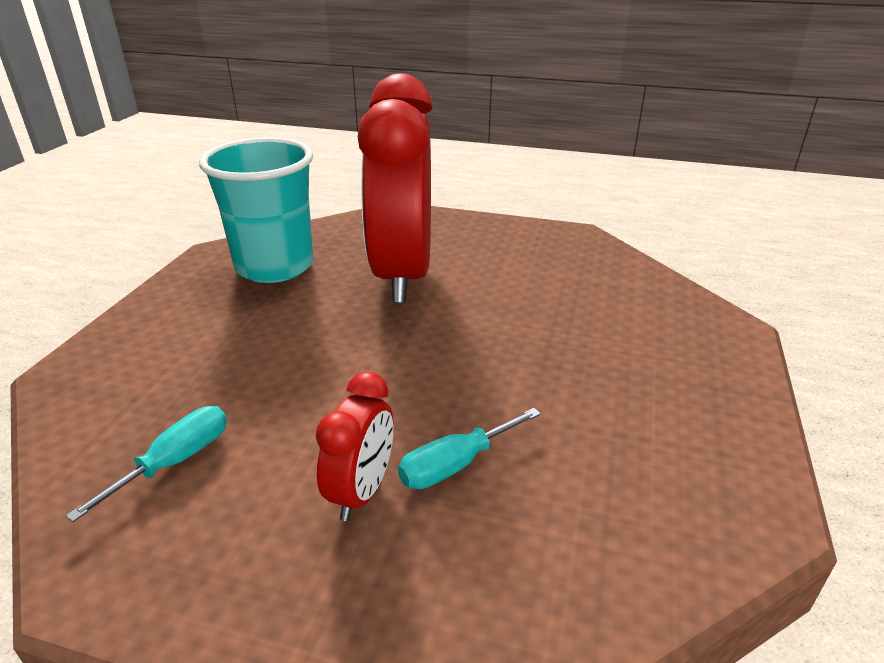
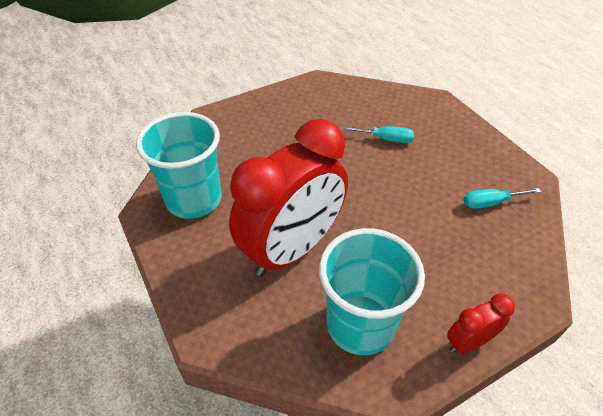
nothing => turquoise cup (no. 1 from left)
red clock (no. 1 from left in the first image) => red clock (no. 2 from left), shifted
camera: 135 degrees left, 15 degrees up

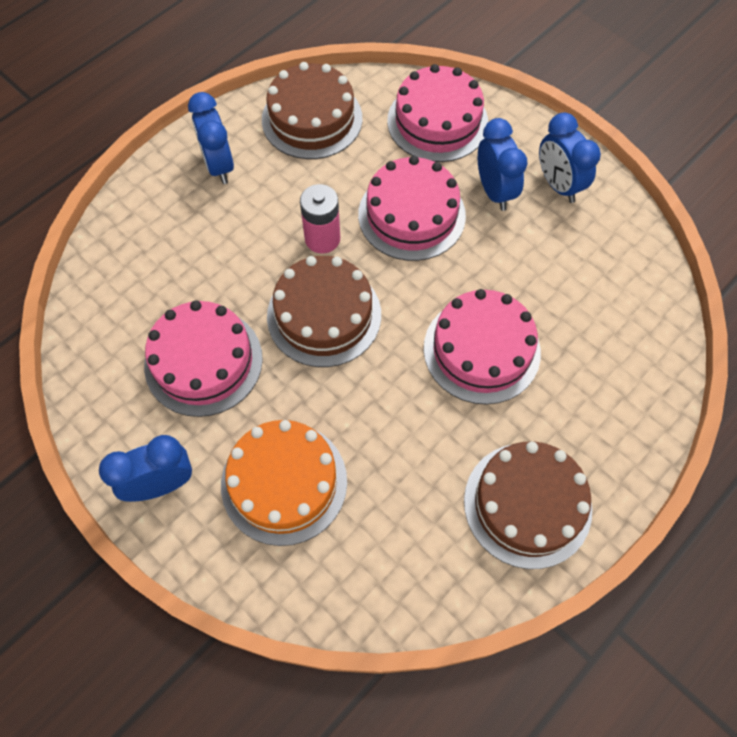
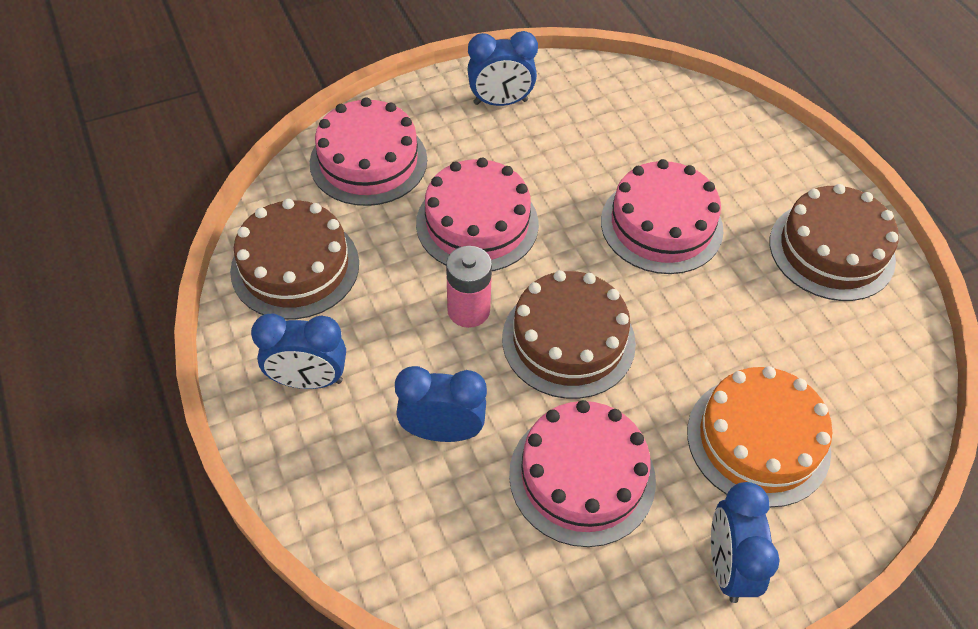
blue clock (no. 3 from left in the first image) => blue clock (no. 2 from left), shifted
camera: 70 degrees left, 10 degrees down

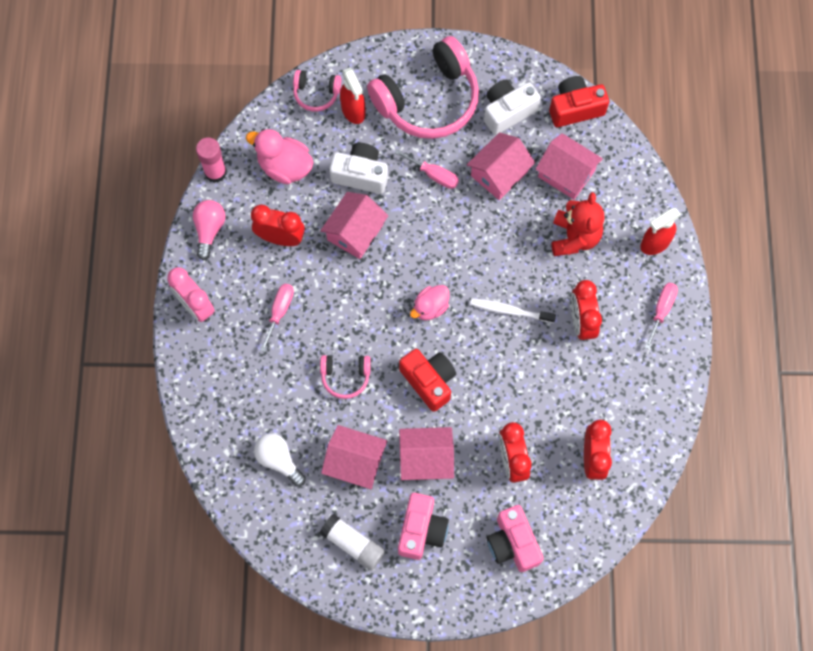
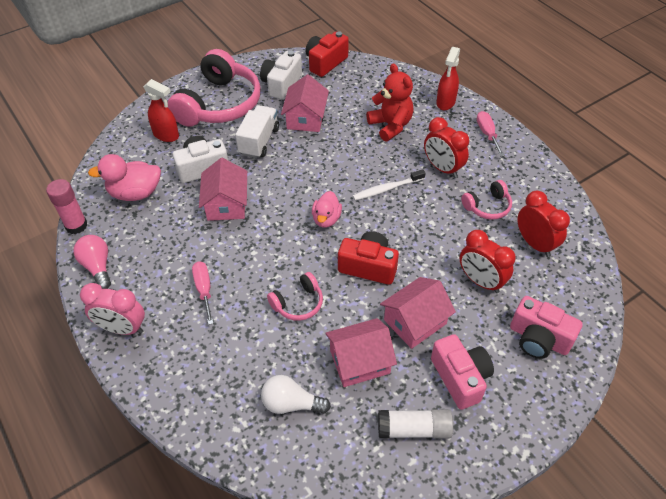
pink screwdriver (no. 2 from left) => white truck
pink headphones (no. 1 from left in the first image) => pink headphones (no. 3 from left), shifted
red clock (no. 1 from left) => nothing
pink house (no. 5 from left) => nothing
camera: 35 degrees left, 20 degrees down

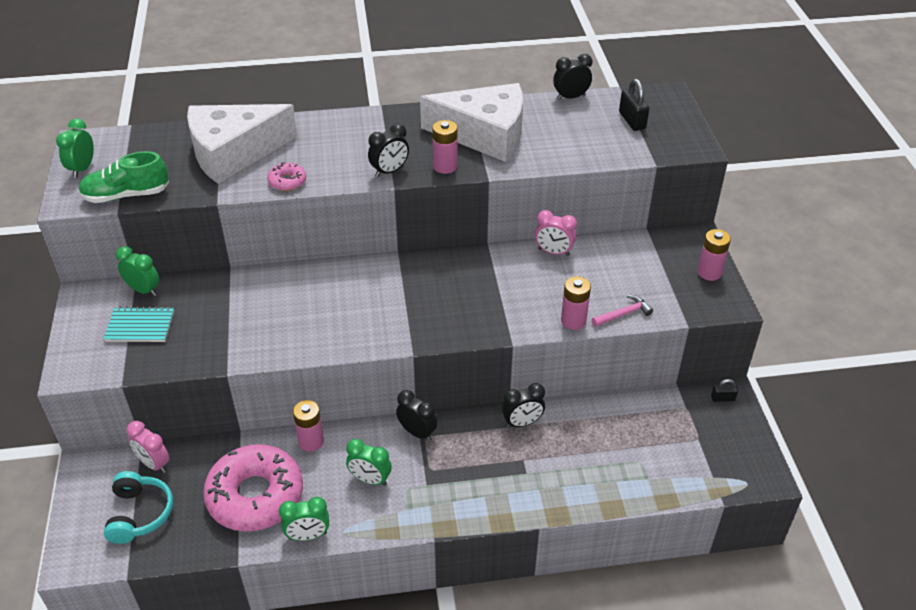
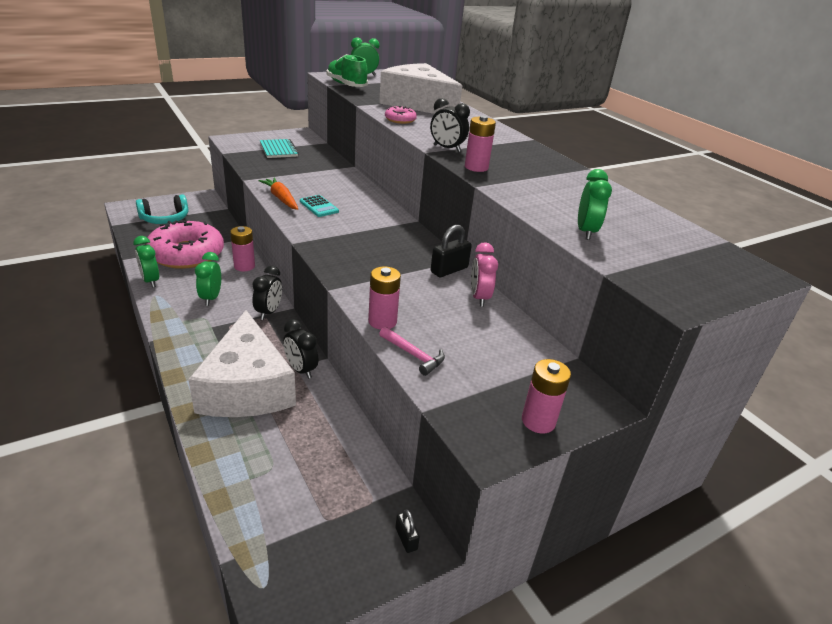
white cheese (no. 2 from left in the first image) => white cheese (no. 1 from left), shifted
nothing => orange carrot
nothing => turquoise calculator
black padlock (no. 1 from left in the first image) => black padlock (no. 2 from left), shifted
green clock (no. 2 from left in the first image) => green clock (no. 4 from left), shifted
pink clock (no. 1 from left) => nothing
black clock (no. 4 from left) => nothing
camera: 65 degrees right, 10 degrees down

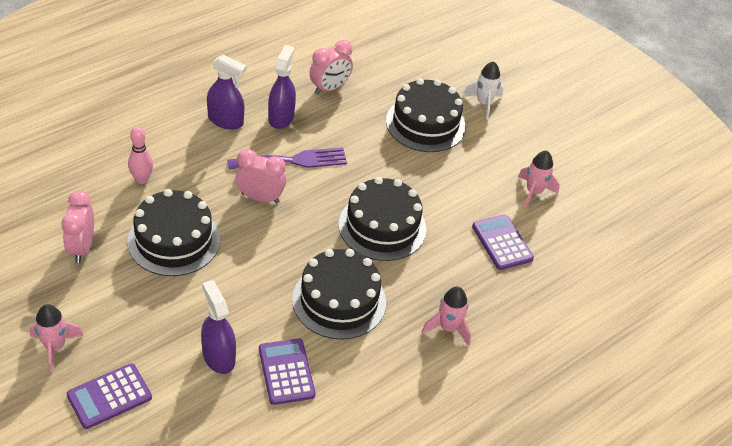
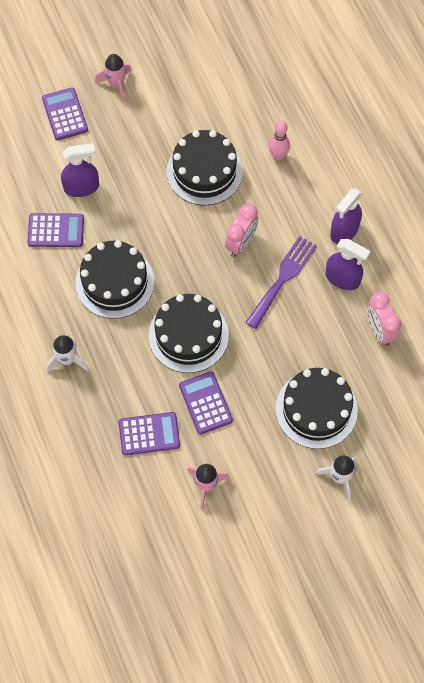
pink rocket (no. 2 from left) => white rocket (no. 1 from left)
nothing => purple calculator (no. 4 from left)
purple fork, 150 degrees counterclockwise
pink clock (no. 1 from left) => nothing
camera: 110 degrees right, 20 degrees up

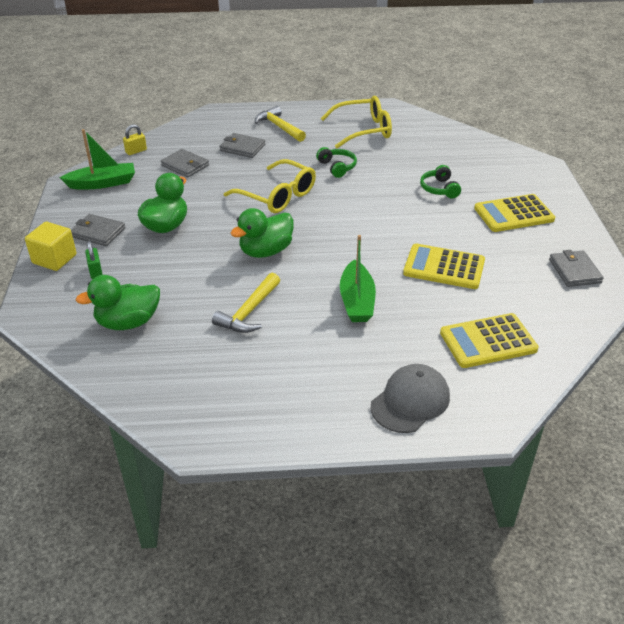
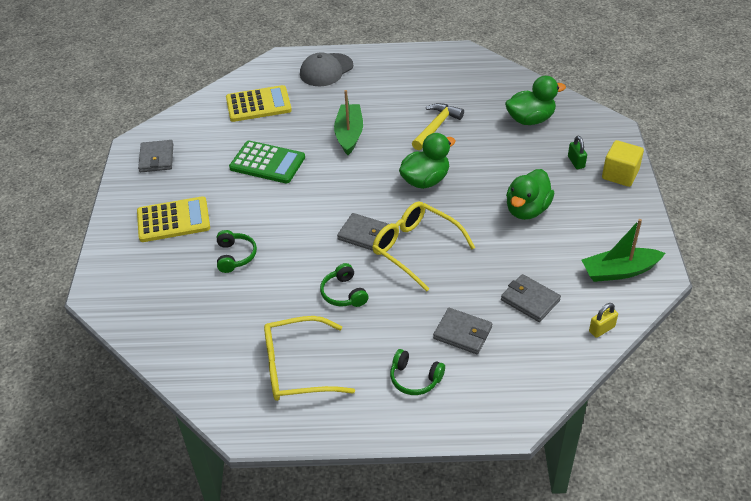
yellow calculator (no. 1 from left) => green calculator
grey wallet (no. 1 from left in the first image) => grey wallet (no. 2 from left), shifted
yellow hammer (no. 2 from left) => green headphones (no. 3 from left)
camera: 175 degrees left, 5 degrees up

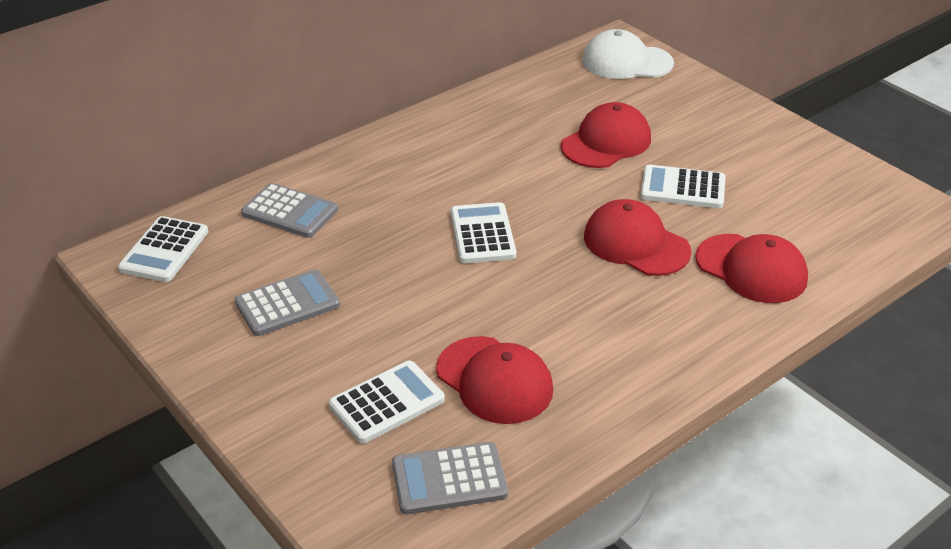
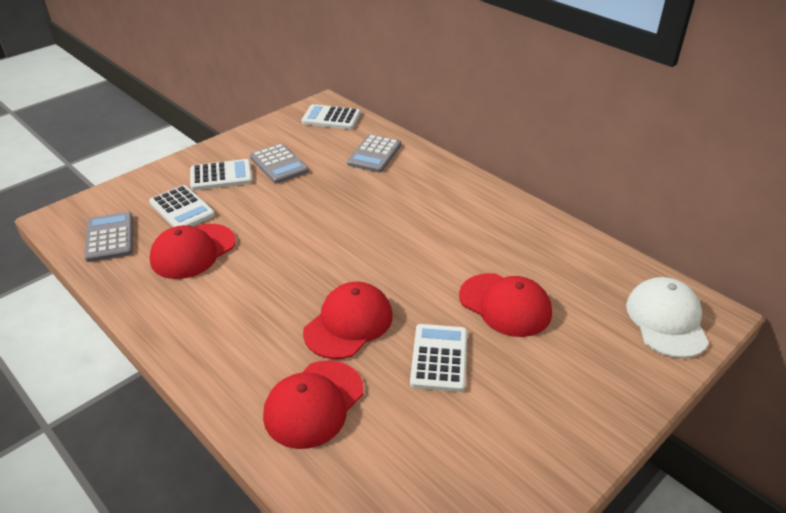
white calculator (no. 3 from left in the first image) => white calculator (no. 2 from left), shifted
camera: 85 degrees right, 0 degrees up

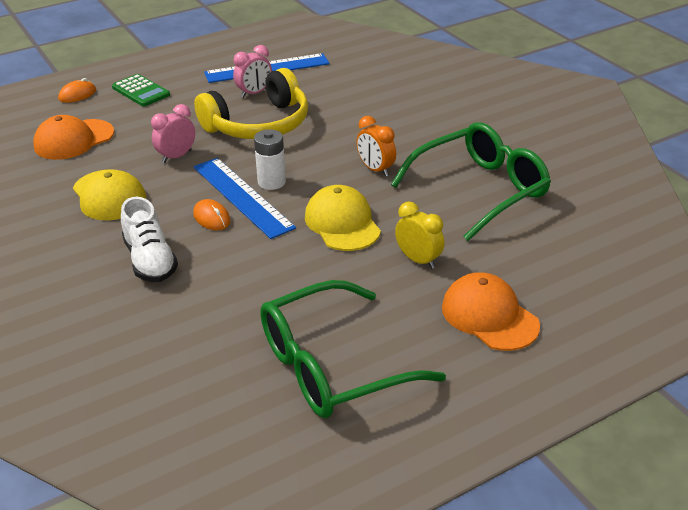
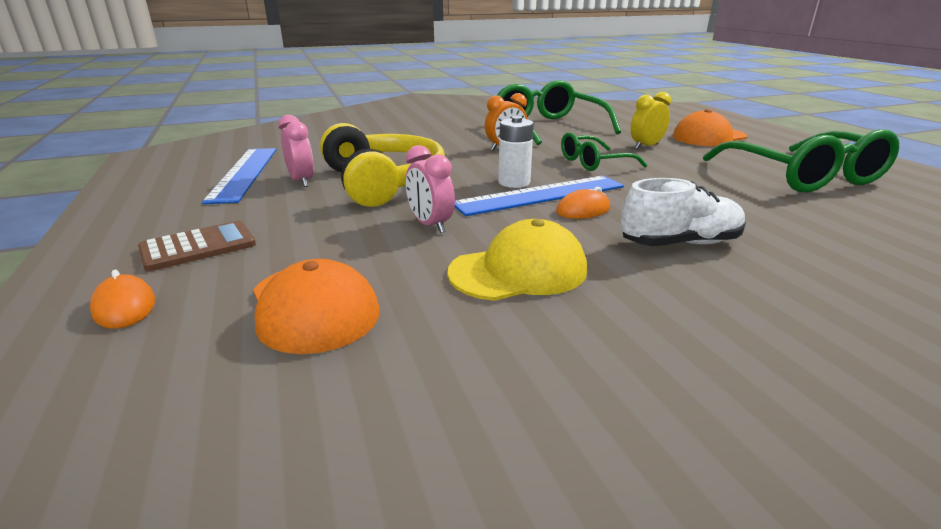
green calculator => brown calculator
yellow cap (no. 2 from left) => green glasses (no. 2 from left)
camera: 80 degrees left, 10 degrees down

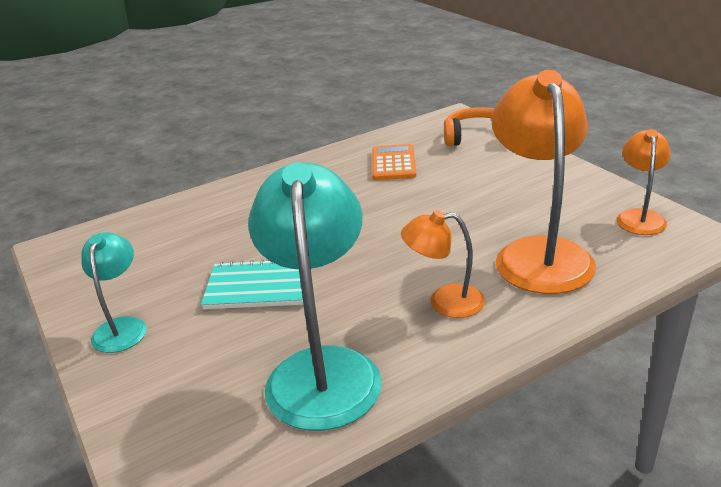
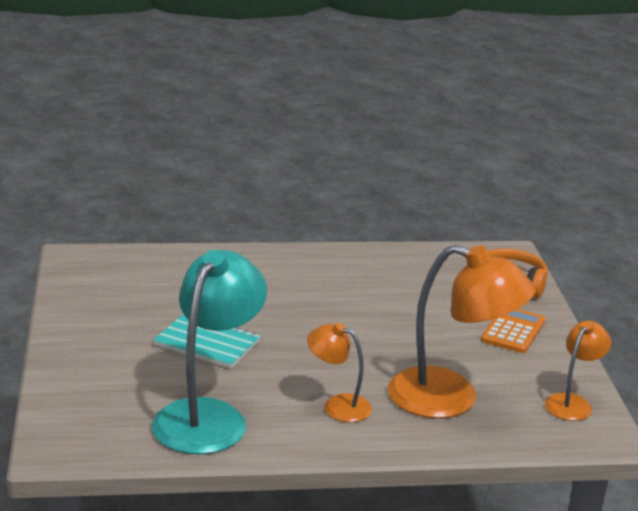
orange lamp (no. 2 from left), 90 degrees clockwise
orange calculator, shifted
turquoise lamp (no. 1 from left) => nothing
camera: 20 degrees right, 5 degrees down

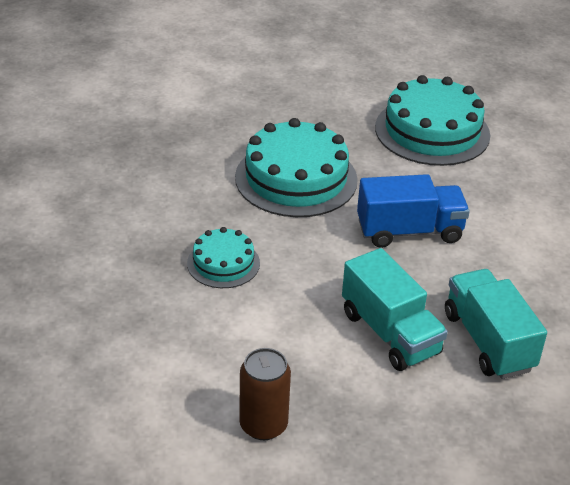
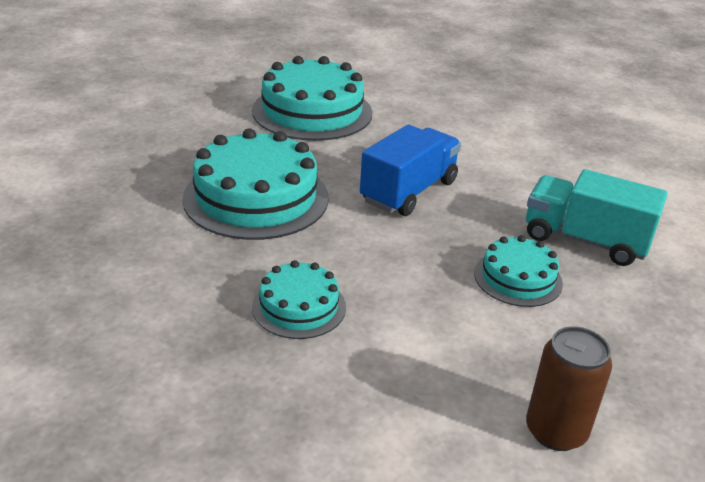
turquoise truck (no. 1 from left) => turquoise cake (no. 4 from left)
camera: 45 degrees left, 5 degrees down

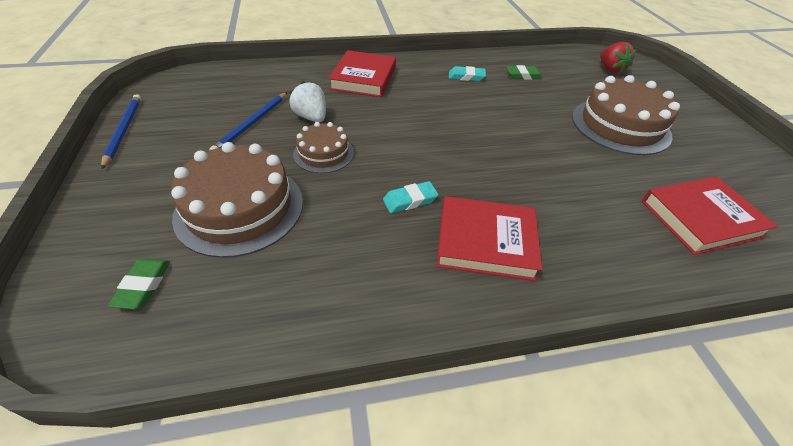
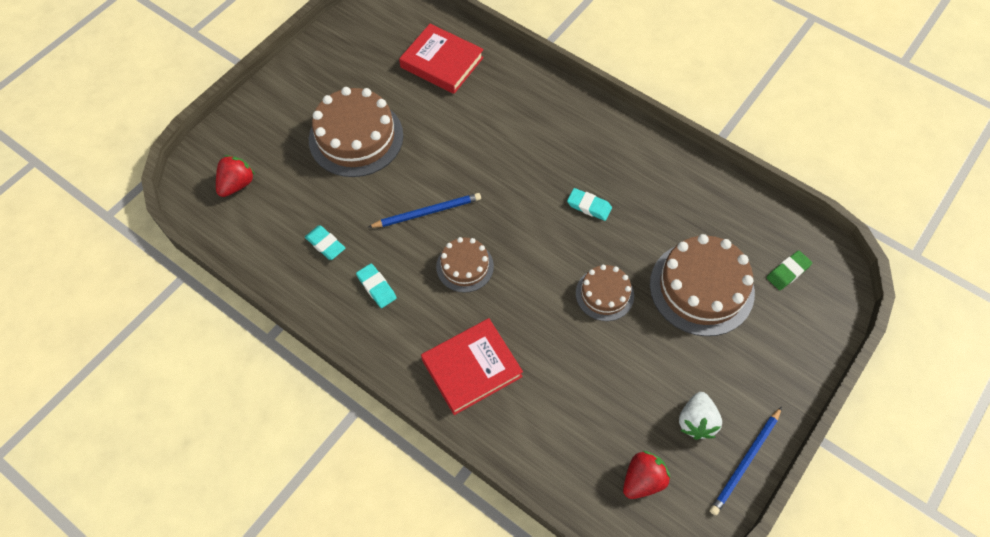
green eraser (no. 2 from left) => turquoise eraser (no. 1 from left)
blue pencil (no. 2 from left in the first image) => blue pencil (no. 1 from left), shifted
nothing => brown cake (no. 2 from left)
nothing => red strawberry (no. 2 from left)
white strawberry, shifted
red book (no. 2 from left) => nothing
camera: 130 degrees left, 15 degrees up

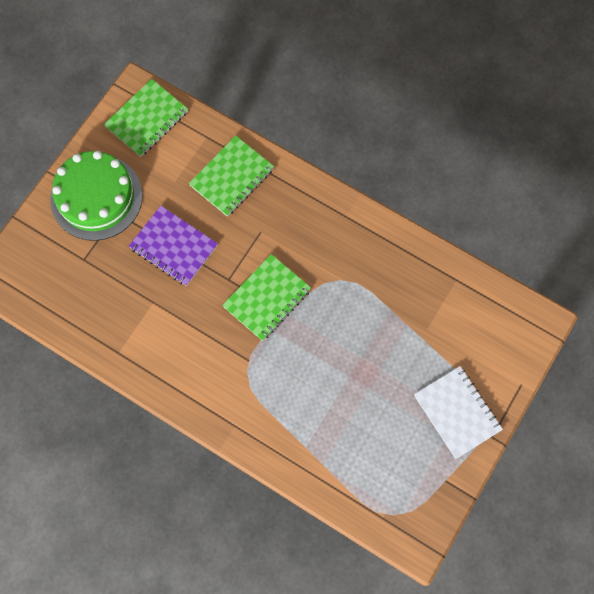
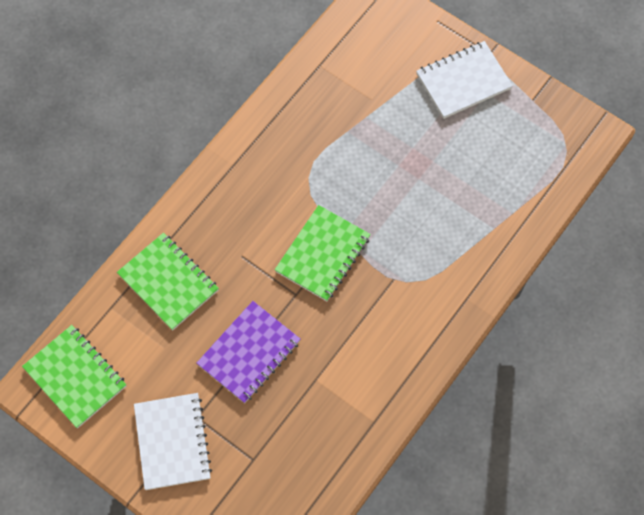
green cake => white notebook (no. 1 from left)
green notebook (no. 3 from left), 75 degrees clockwise
camera: 85 degrees left, 5 degrees down

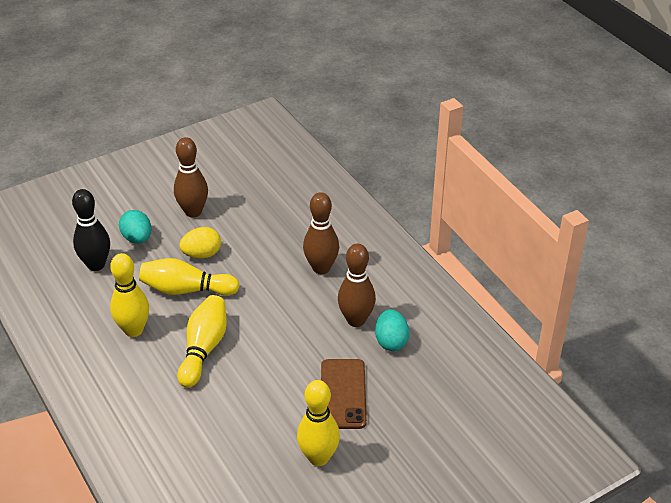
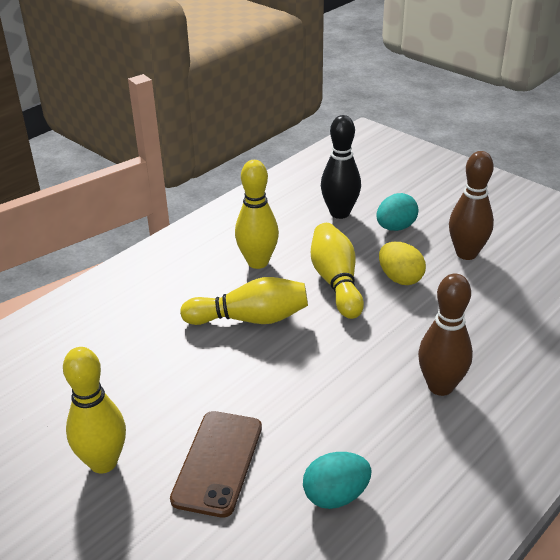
brown phone, 60 degrees counterclockwise
brown bowling pin (no. 3 from left) => nothing
camera: 75 degrees right, 5 degrees down

